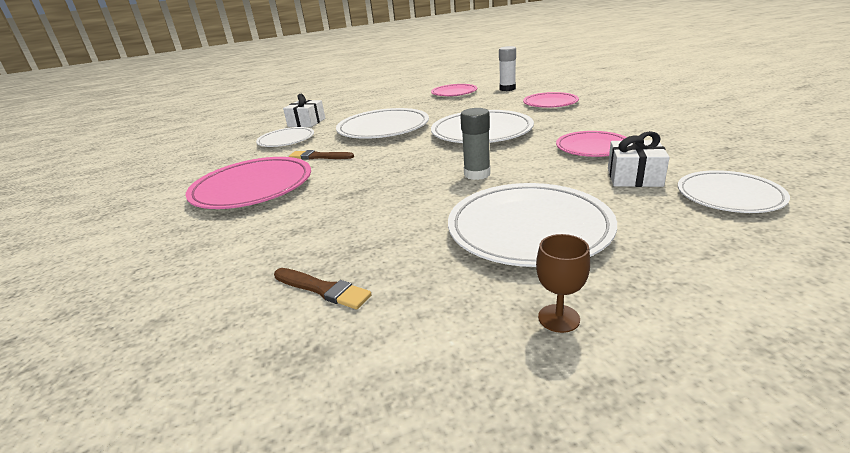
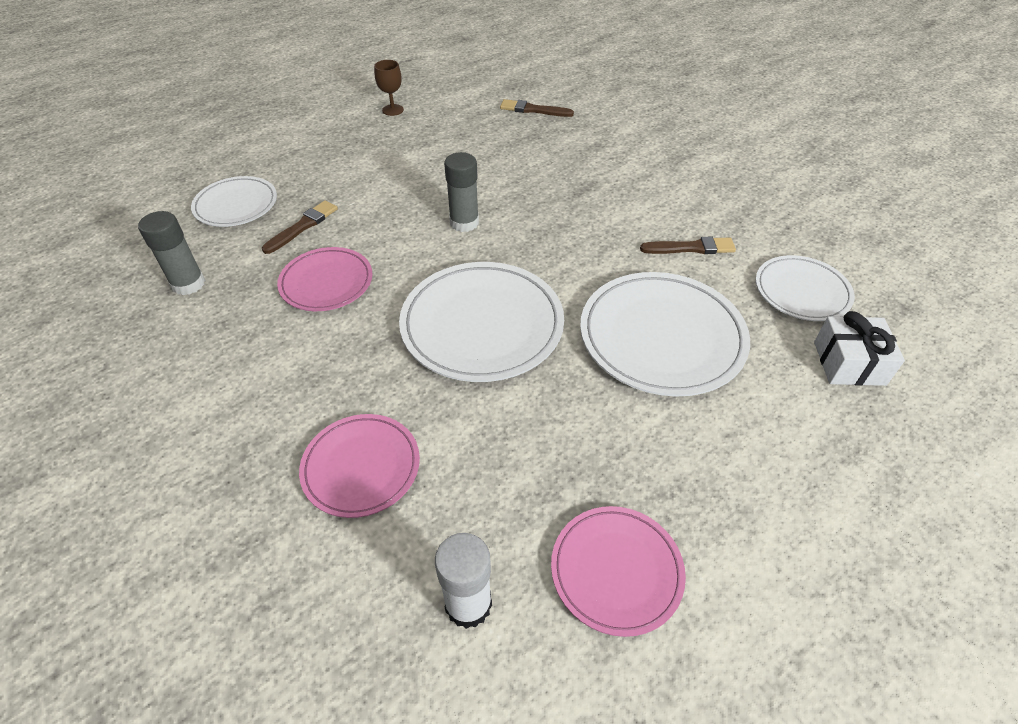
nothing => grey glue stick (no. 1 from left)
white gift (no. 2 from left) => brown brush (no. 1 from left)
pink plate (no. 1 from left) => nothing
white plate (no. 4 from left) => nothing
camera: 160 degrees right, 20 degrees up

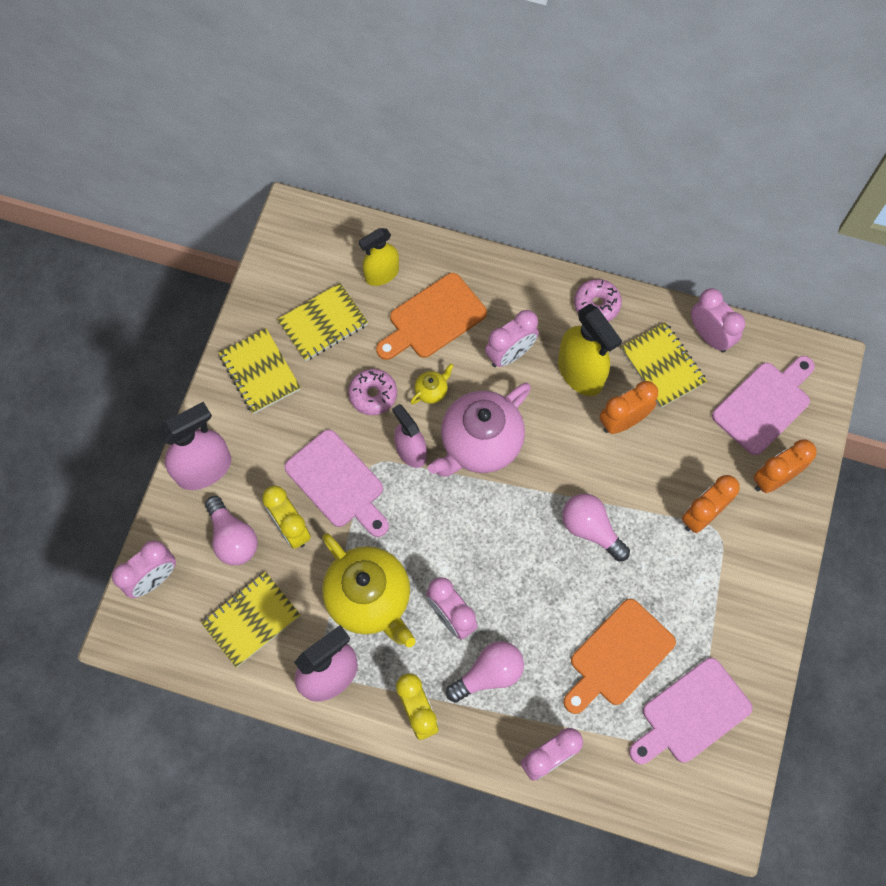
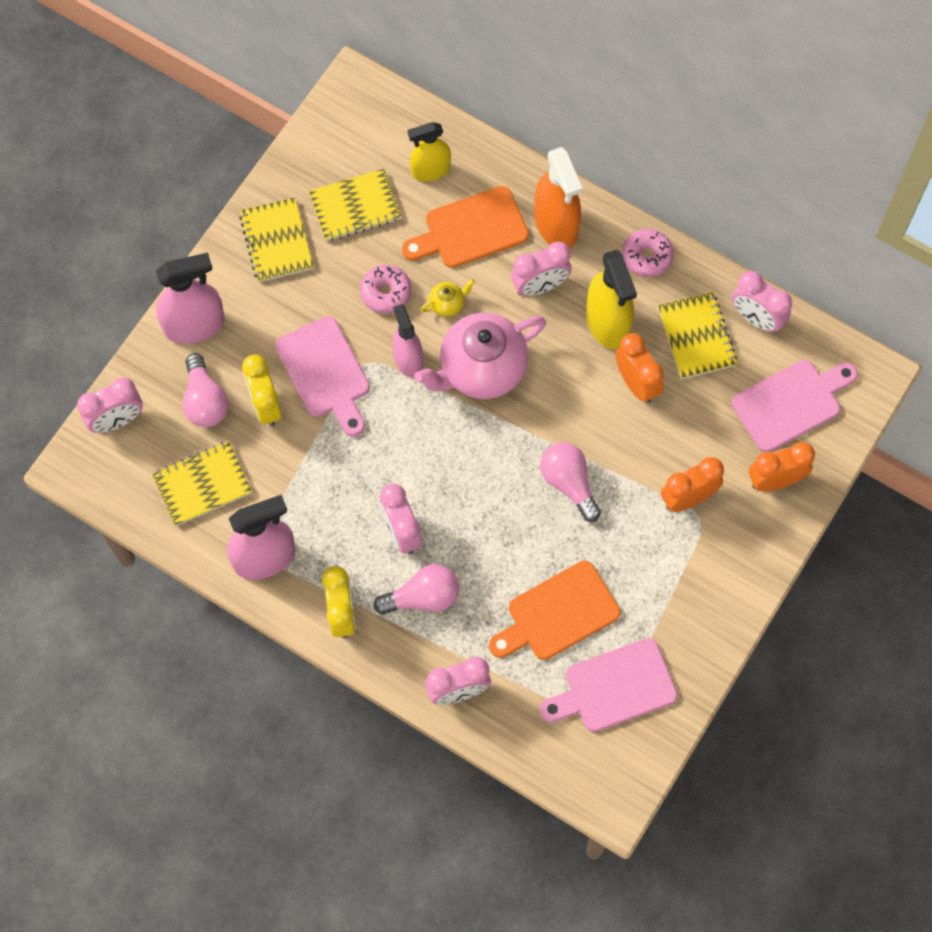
nothing => orange spray bottle
orange clock (no. 1 from left), 75 degrees clockwise
pink clock (no. 5 from left), 150 degrees clockwise
yellow teapot (no. 1 from left) => nothing
camera: 15 degrees right, 0 degrees up

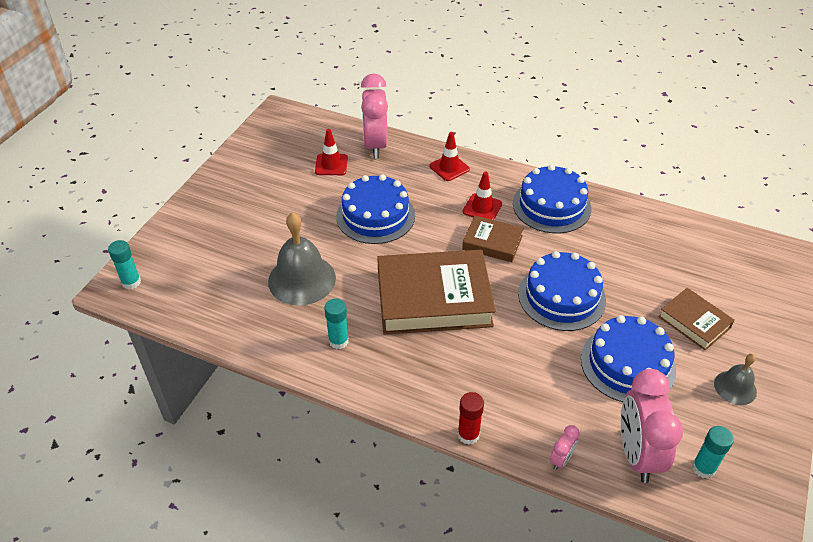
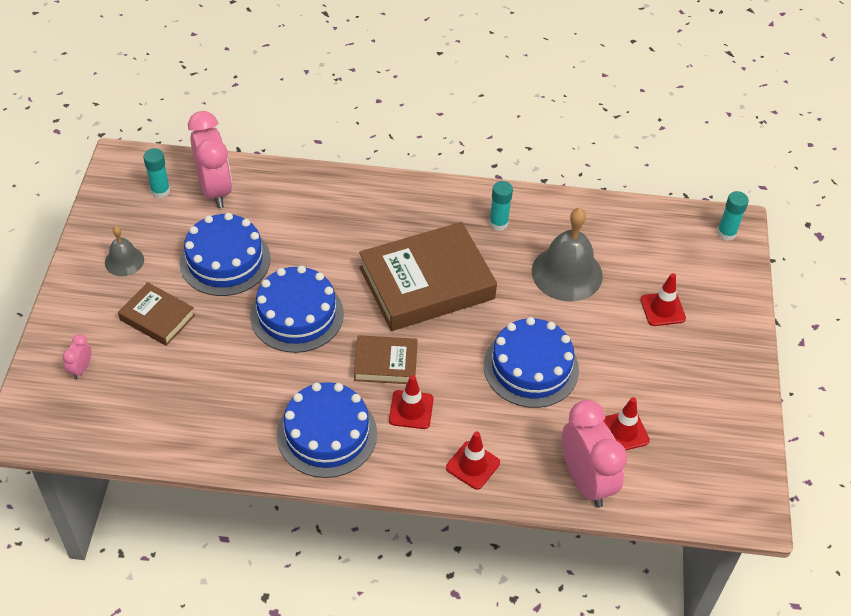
pink clock (no. 2 from left in the first image) => pink clock (no. 1 from left), shifted
nothing => red traffic cone (no. 4 from left)
red glue stick => nothing
camera: 160 degrees right, 5 degrees up

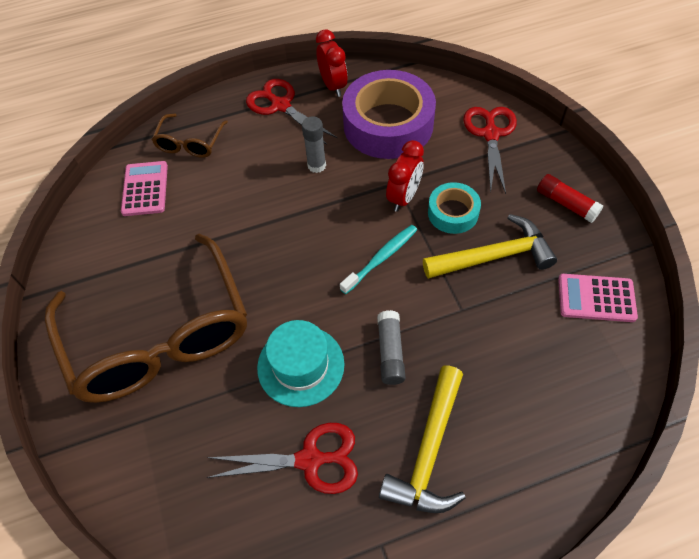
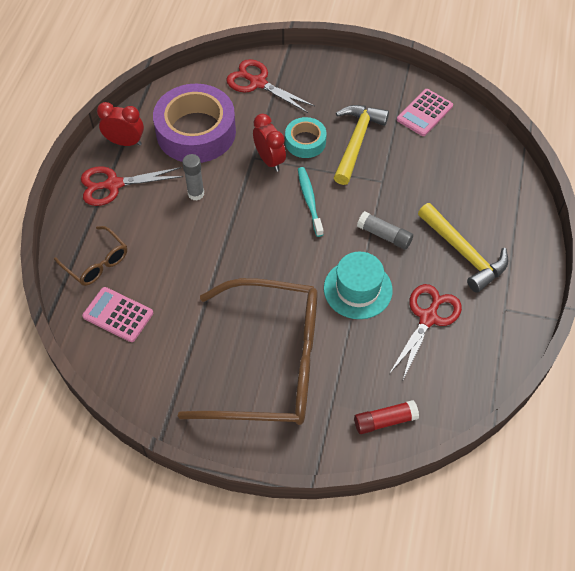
red glue stick, shifted
camera: 60 degrees left, 0 degrees up

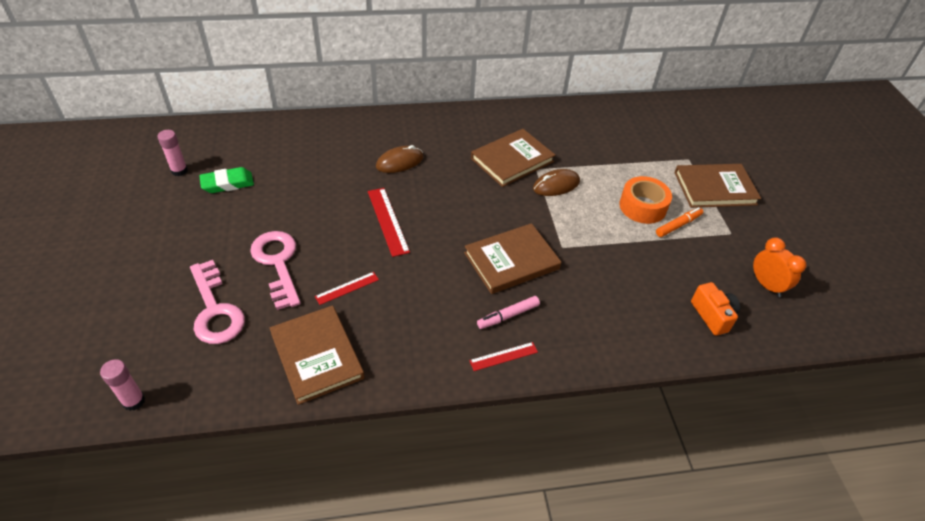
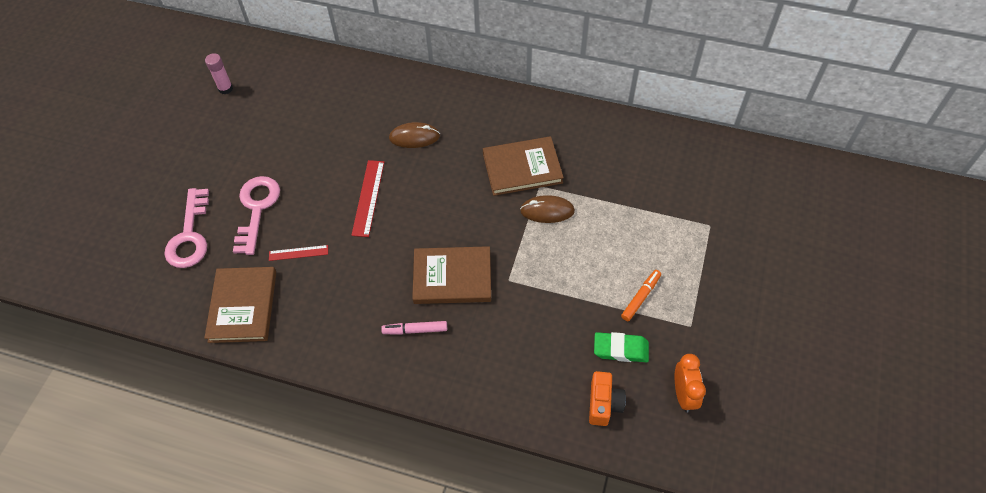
green eraser, shifted
orange marker, 45 degrees counterclockwise
pink glue stick (no. 1 from left) => nothing
red ruler (no. 3 from left) => nothing
orange tape => nothing
brown book (no. 4 from left) => nothing
camera: 30 degrees right, 10 degrees up

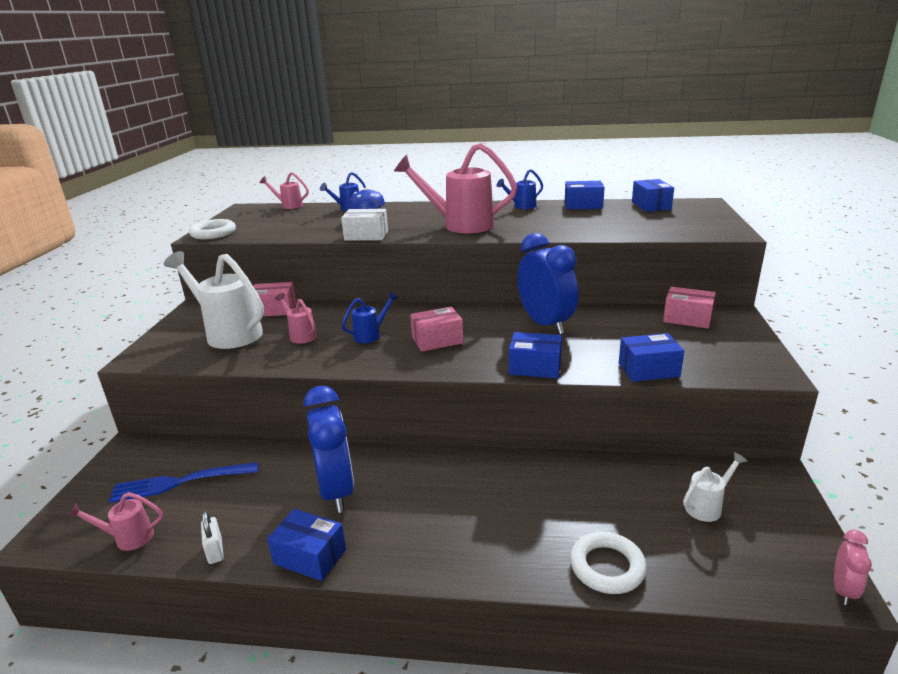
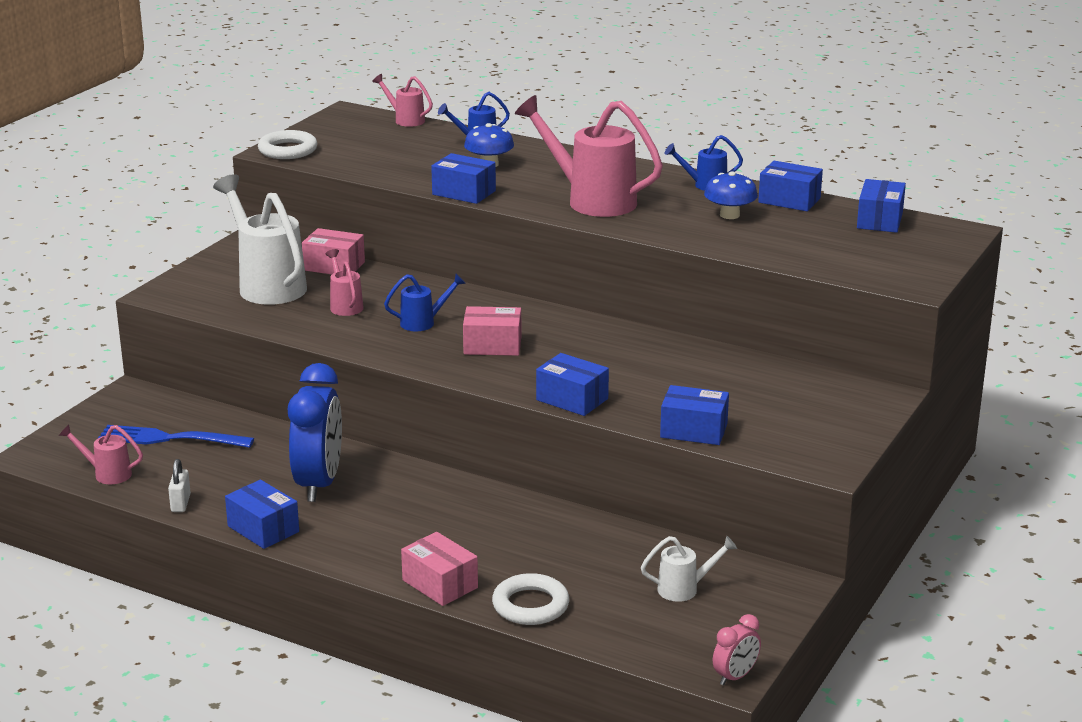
pink box (no. 3 from left in the first image) => pink box (no. 2 from left), shifted
white box => blue box (no. 2 from left)
nothing => blue mushroom (no. 2 from left)
blue clock (no. 2 from left) => nothing
camera: 20 degrees right, 0 degrees up

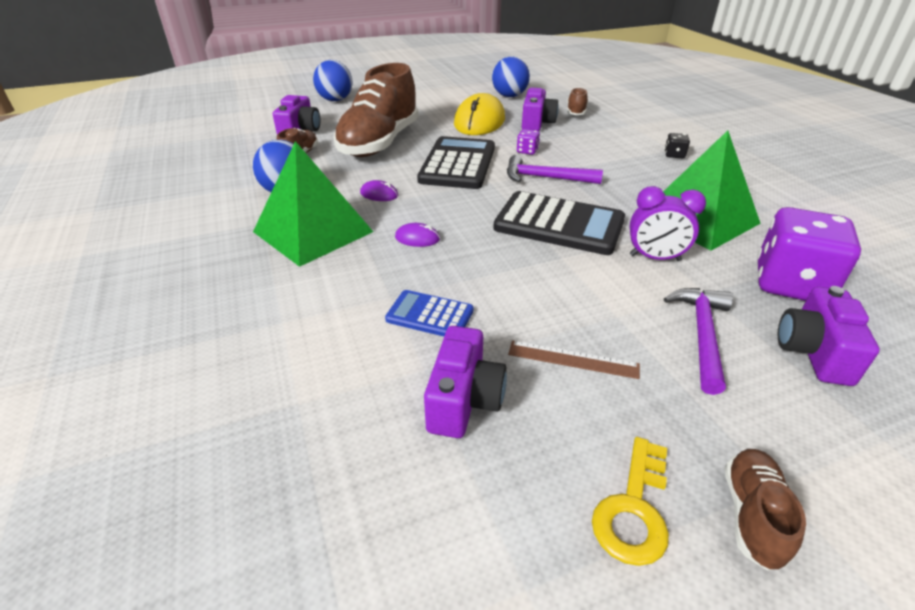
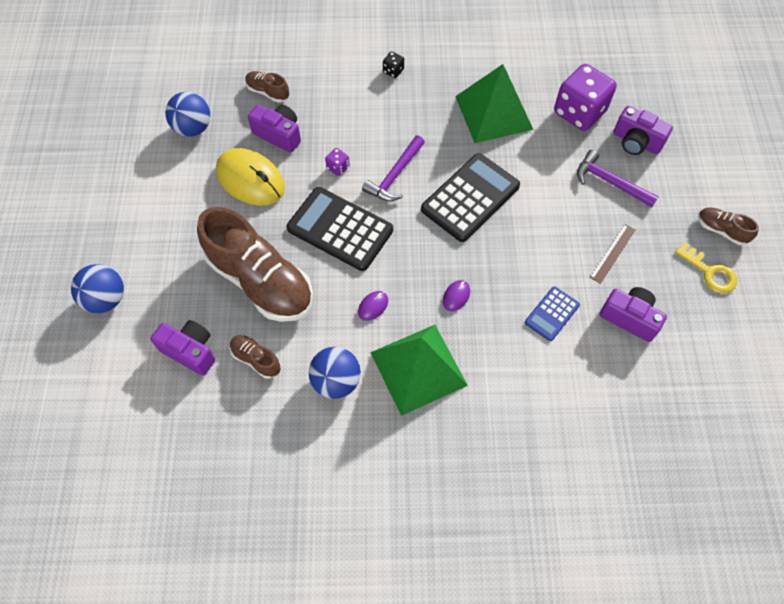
purple clock => nothing
camera: 70 degrees left, 25 degrees up

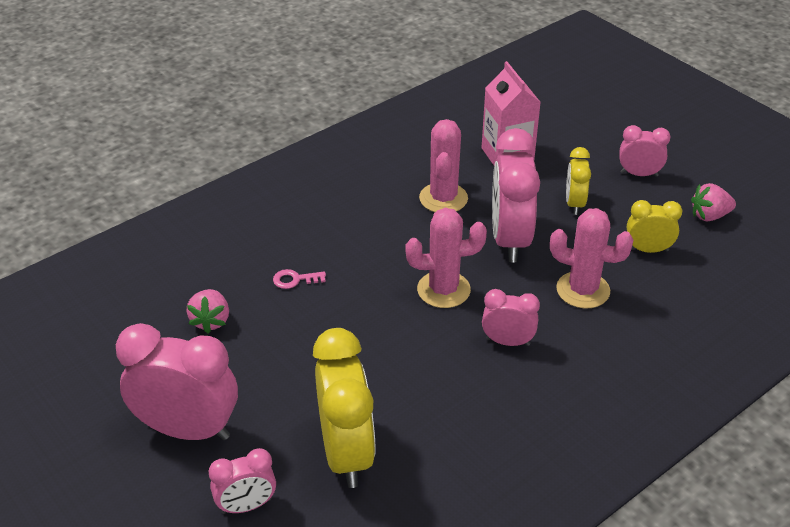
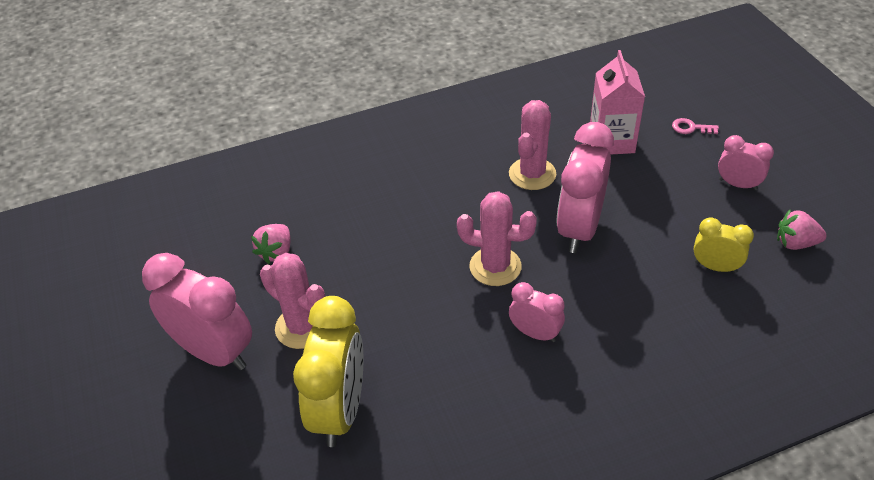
pink cactus (no. 3 from left in the first image) => pink cactus (no. 1 from left), shifted
pink key, shifted
pink clock (no. 2 from left) => nothing
yellow clock (no. 2 from left) => nothing
camera: 20 degrees right, 5 degrees up

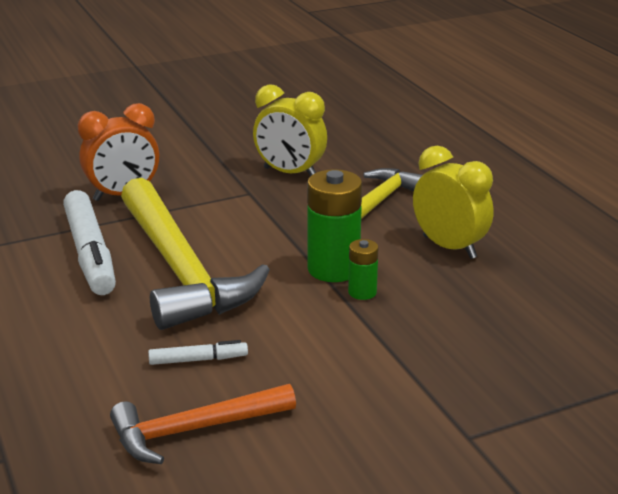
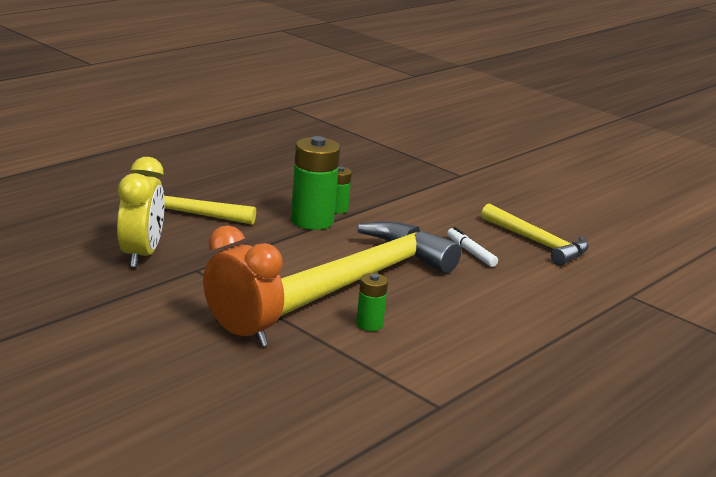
white marker (no. 1 from left) => green battery (no. 3 from left)
orange hammer => yellow hammer (no. 3 from left)
yellow clock (no. 2 from left) => nothing
camera: 115 degrees left, 5 degrees down

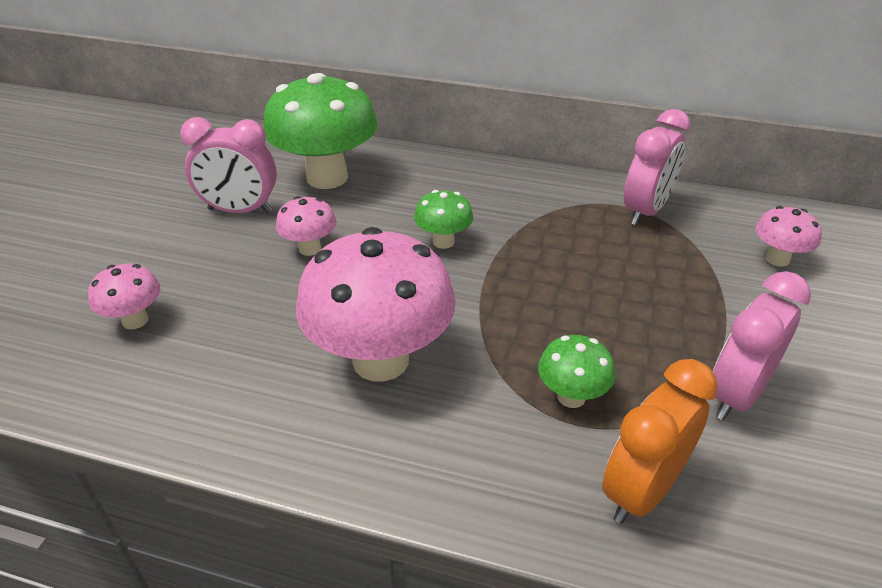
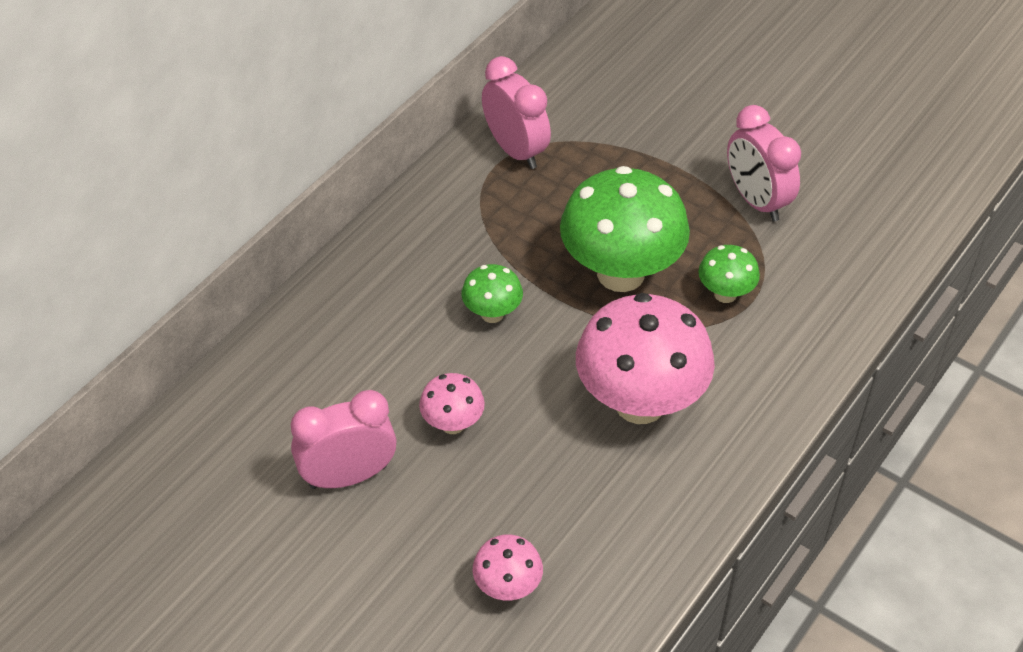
pink clock (no. 1 from left), 135 degrees counterclockwise
green mushroom (no. 1 from left in the first image) => green mushroom (no. 2 from left), shifted
orange clock => nothing
pink mushroom (no. 4 from left) => nothing
camera: 70 degrees left, 10 degrees up

